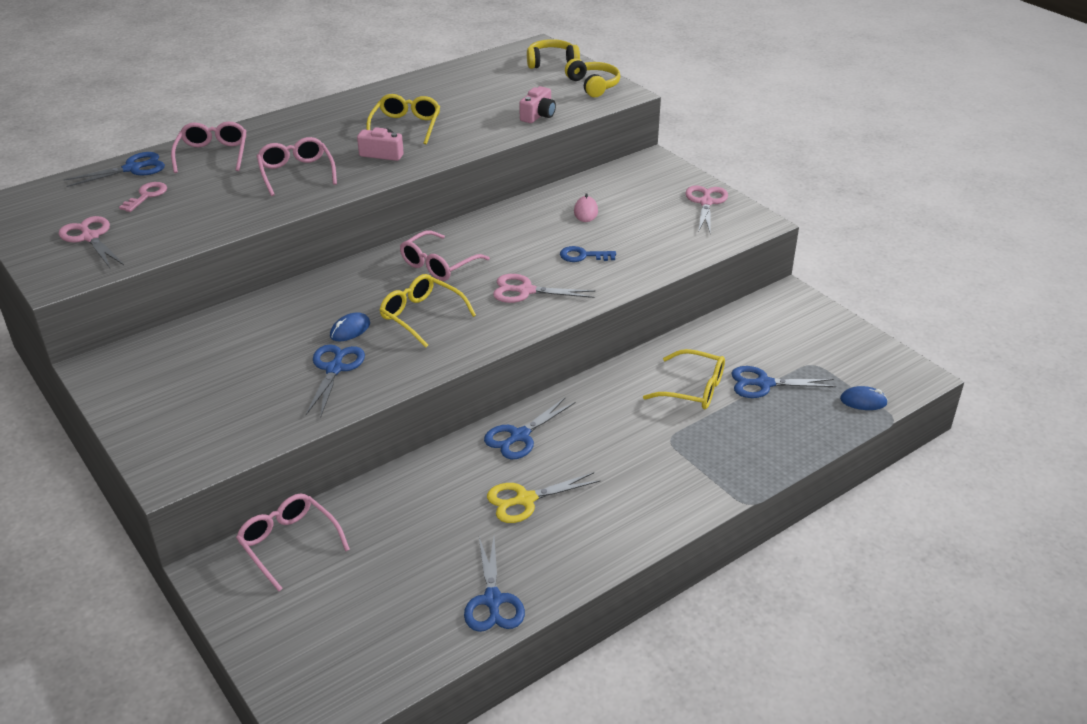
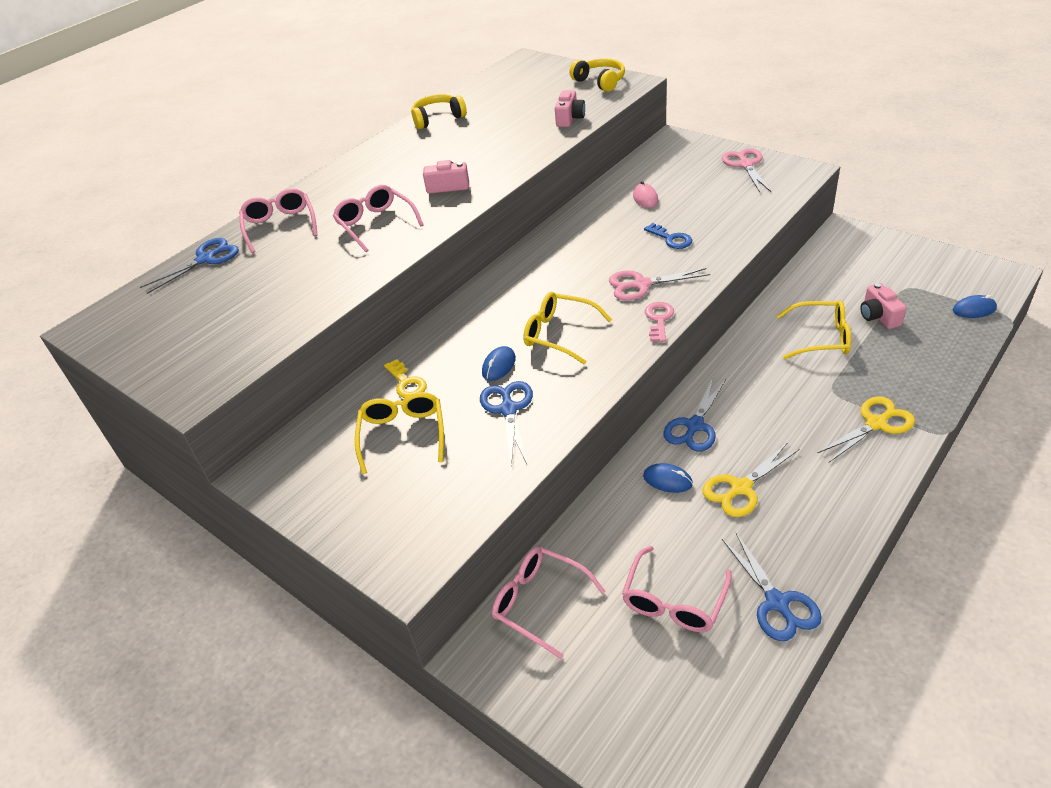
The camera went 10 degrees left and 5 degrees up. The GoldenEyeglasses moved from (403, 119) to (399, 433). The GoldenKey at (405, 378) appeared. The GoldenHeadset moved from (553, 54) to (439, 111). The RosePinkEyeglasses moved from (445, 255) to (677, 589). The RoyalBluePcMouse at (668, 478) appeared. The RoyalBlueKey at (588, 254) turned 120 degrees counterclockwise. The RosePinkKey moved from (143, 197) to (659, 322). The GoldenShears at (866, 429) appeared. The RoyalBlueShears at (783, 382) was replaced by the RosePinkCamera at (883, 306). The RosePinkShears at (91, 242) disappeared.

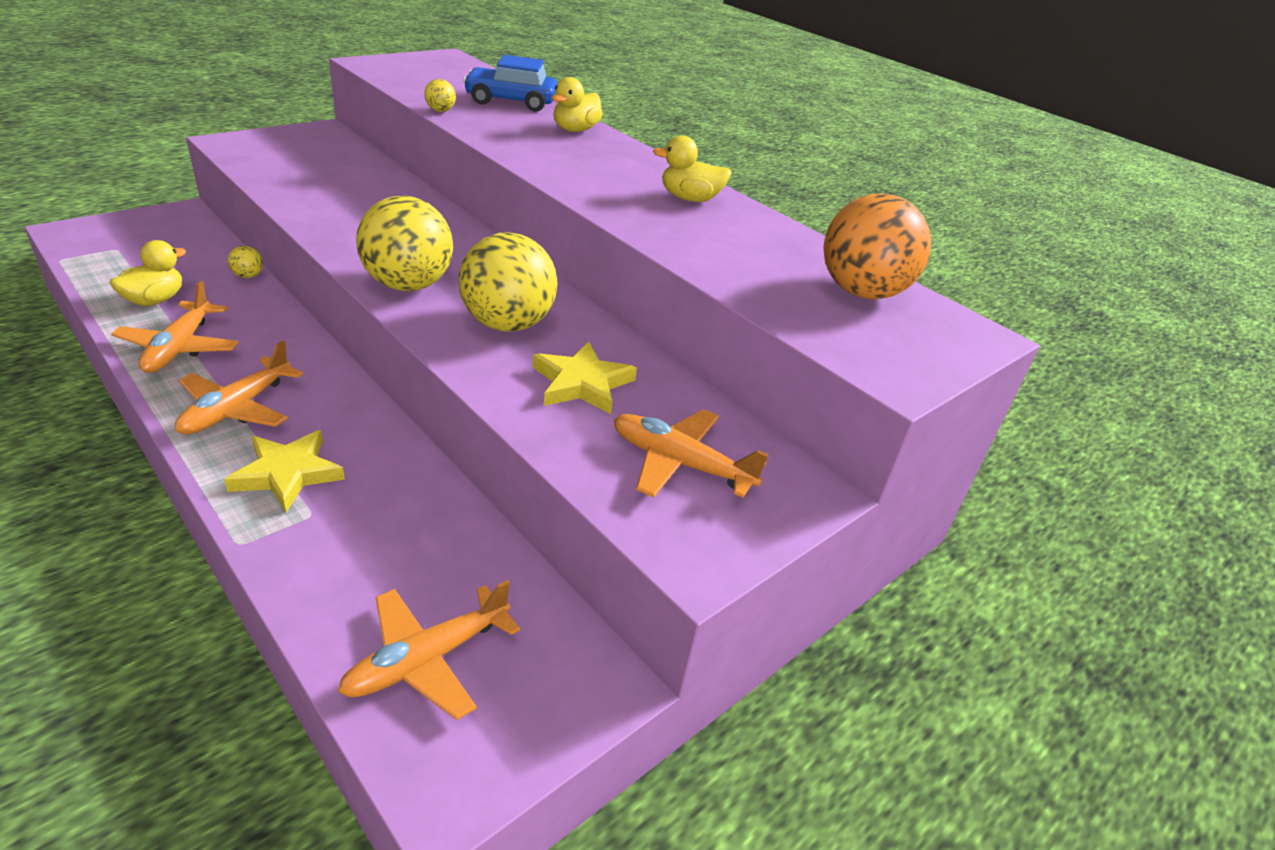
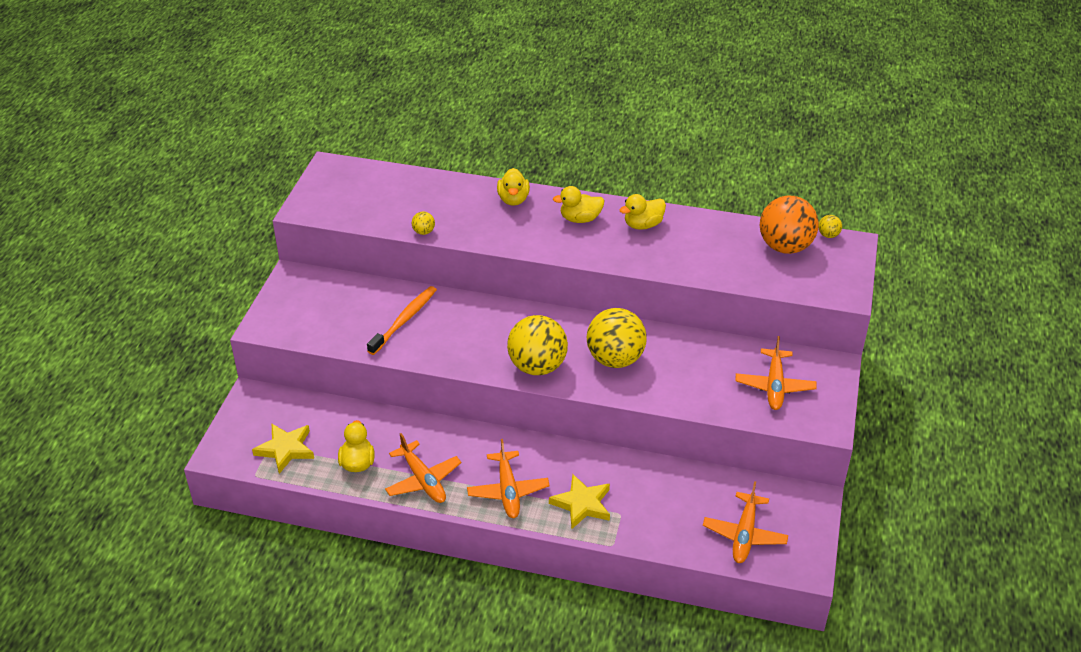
The camera went 30 degrees left and 5 degrees up. The GoldenFivePointedStar moved from (585, 377) to (283, 449). The BrightOrangeDentalBrush at (402, 320) appeared. The GoldenDuck at (579, 204) appeared. The BrightOrangeToyPlane at (691, 453) turned 75 degrees counterclockwise. The GoldenSphere moved from (245, 262) to (830, 226). The RoyalBlueToyCar at (510, 83) disappeared.

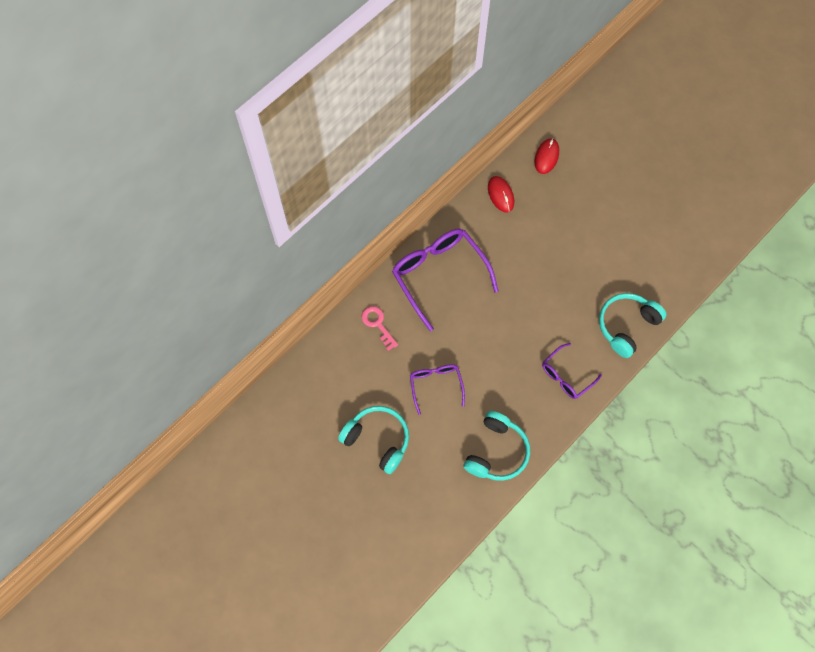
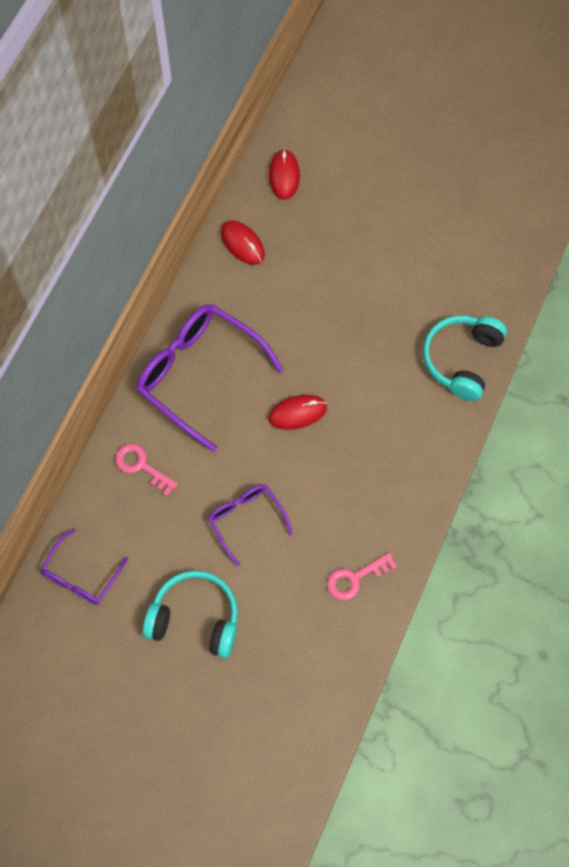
The camera went 20 degrees left and 0 degrees up. The VioletEyeglasses moved from (572, 371) to (84, 567). The ScarletPcMouse at (297, 412) appeared. The TealHeadset at (496, 446) was replaced by the RosePinkKey at (362, 576).

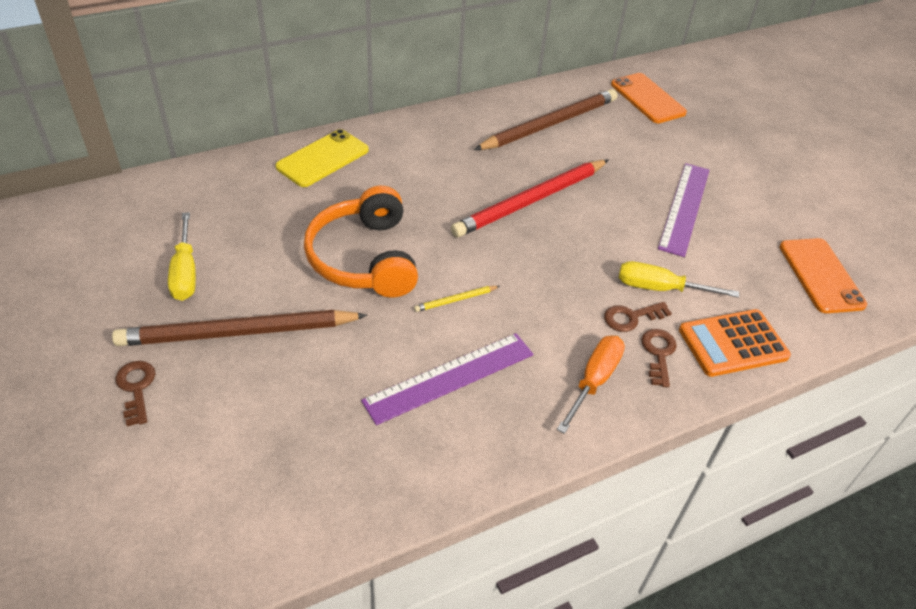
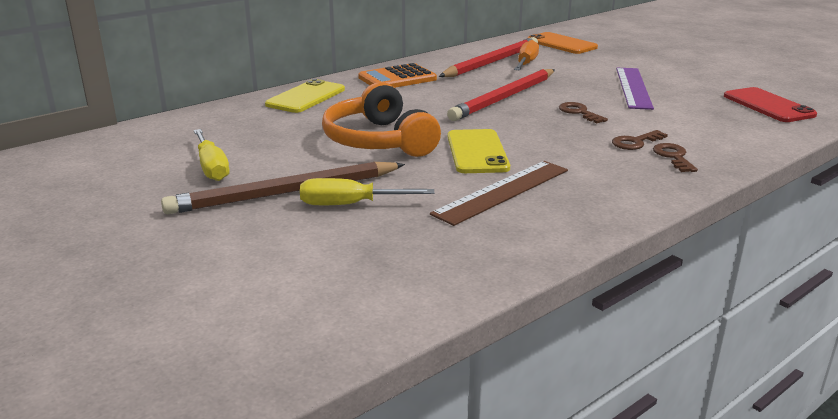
The camera went 10 degrees left and 20 degrees down. The GoldenFlatScrewdriver moved from (679, 279) to (367, 191). The BrightOrangeCalculator moved from (735, 343) to (397, 75). The VioletStraightedge at (447, 379) became the RussetStraightedge at (499, 193). The RussetWoodenPencil at (545, 119) became the ScarletWoodenPencil at (488, 57). The GoldenWoodenPencil at (457, 299) was replaced by the GoldenSmartphone at (479, 151). The BrightOrangeFlatScrewdriver moved from (591, 385) to (526, 55). The RussetKey moved from (135, 393) to (583, 112). The BrightOrangeSmartphone at (823, 275) became the ScarletSmartphone at (770, 104).

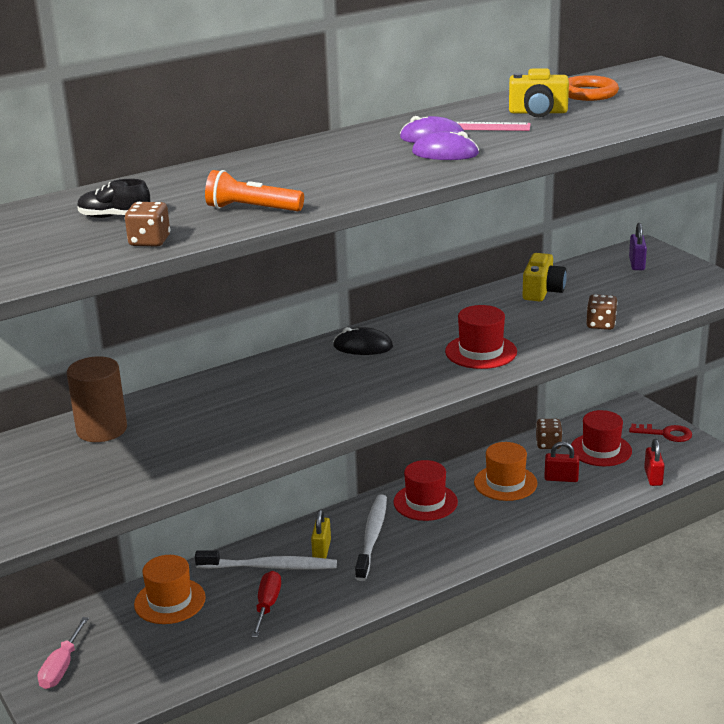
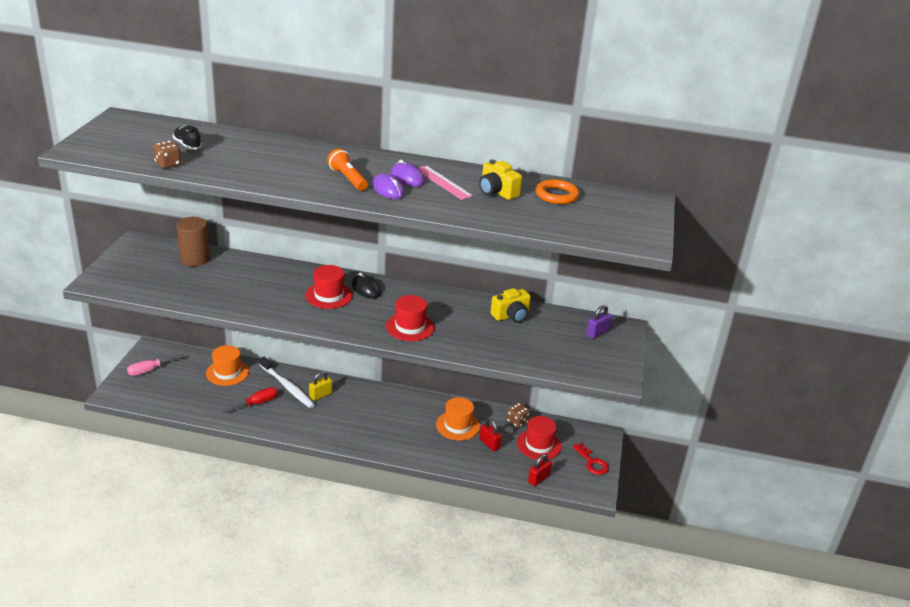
The camera went 40 degrees right and 5 degrees up. The ScarletHat moved from (425, 490) to (329, 287). The BrightOrangeTorch moved from (254, 190) to (347, 170). The PureWhiteDentalBrush at (371, 538) disappeared. The RussetDie at (602, 312) disappeared.

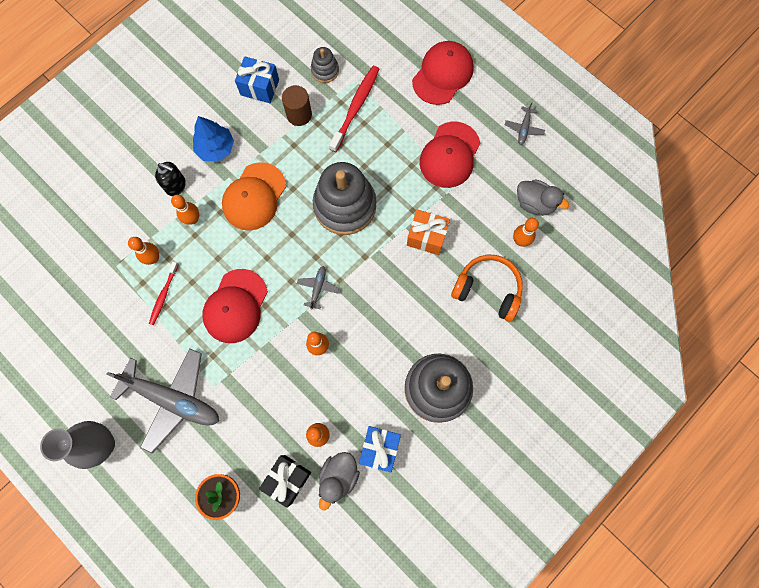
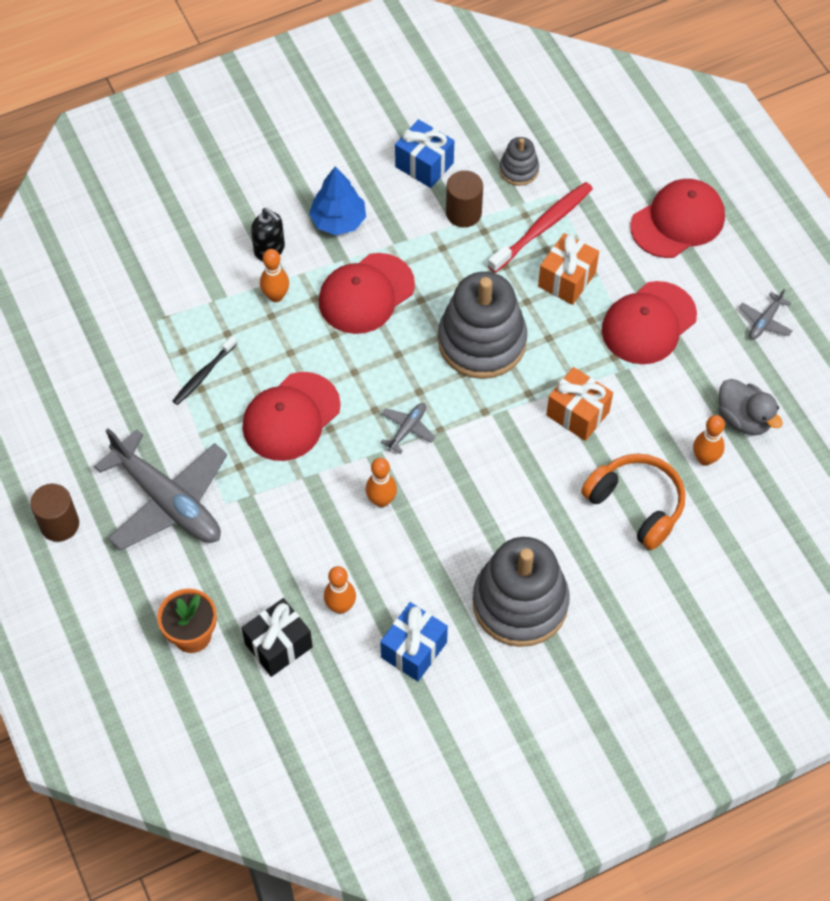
The camera went 20 degrees right and 15 degrees down. The GreyVase at (77, 445) was replaced by the RussetCylinder at (54, 513). The ScarletDentalBrush at (163, 293) became the EbonyDentalBrush at (205, 370). The BrightOrangeBaseballCap at (254, 196) became the ScarletBaseballCap at (367, 293). The BrightOrangeWrappedGift at (568, 269) appeared. The BrightOrangeBowlingPin at (143, 251) disappeared. The GreyDuck at (339, 481) disappeared.

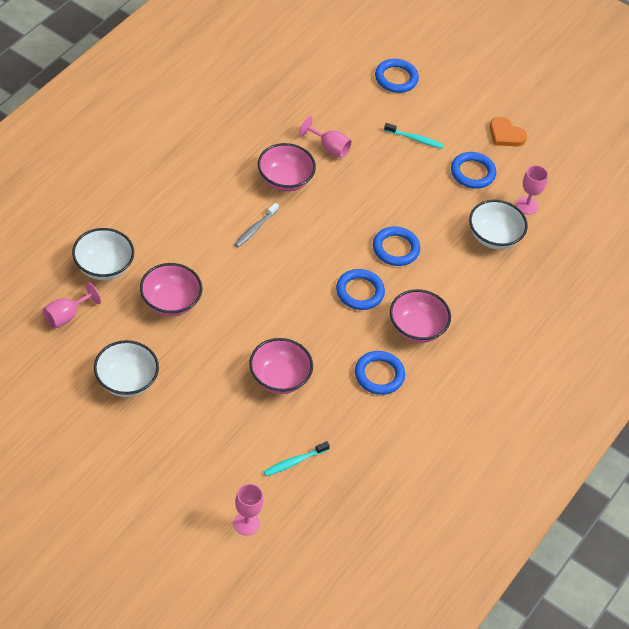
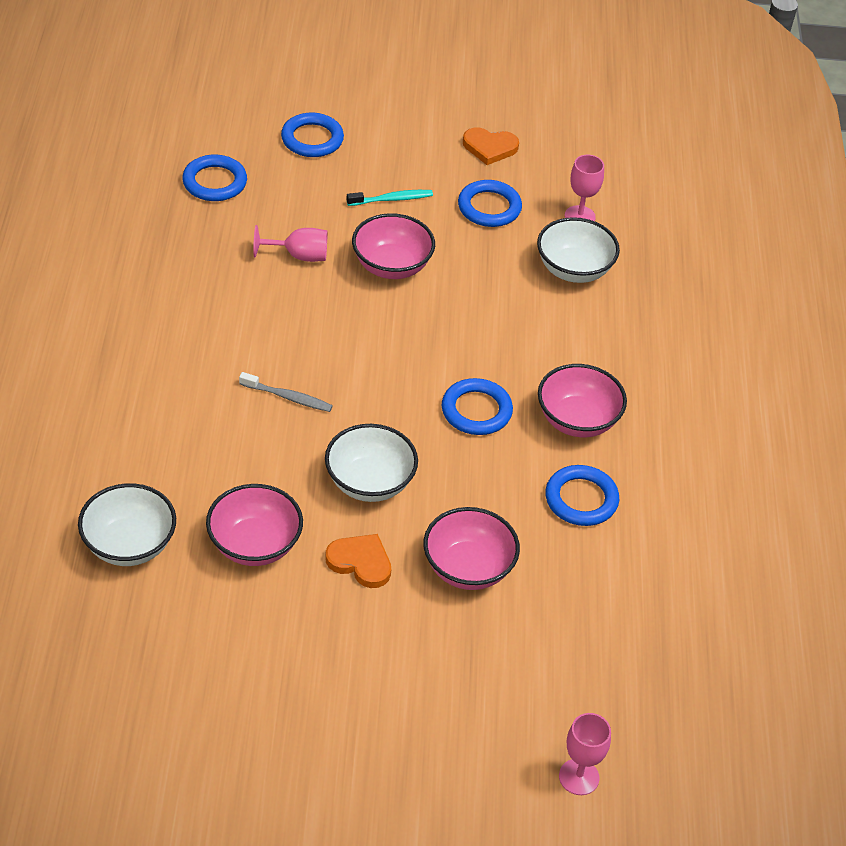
The camera went 30 degrees left and 5 degrees down. The RoyalBlueTorus moved from (396, 246) to (214, 178). The GreyDentalBrush at (256, 225) turned 75 degrees counterclockwise. The PureWhiteBowl moved from (126, 368) to (371, 463). The BrightOrangeLoveHeart at (358, 561) appeared. The RosePinkBowl moved from (287, 167) to (393, 246). The RosePinkChalice at (72, 305) disappeared. The TealDentalBrush at (296, 458) disappeared.

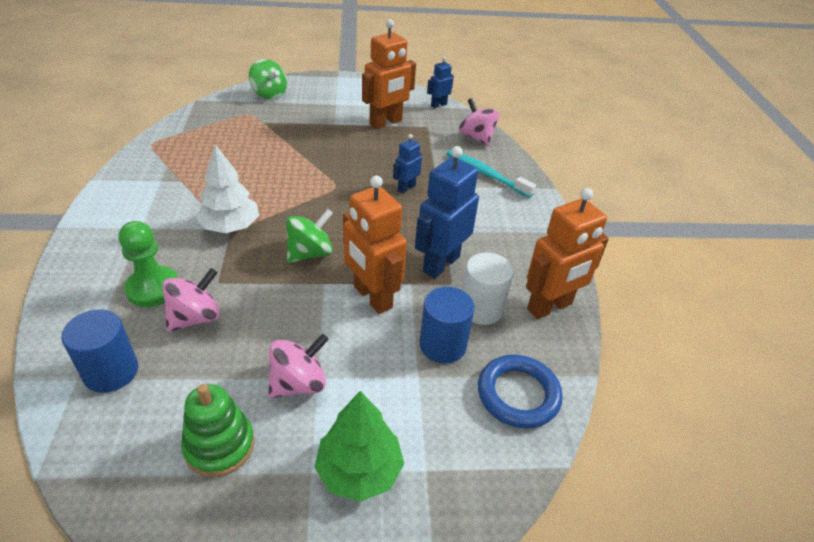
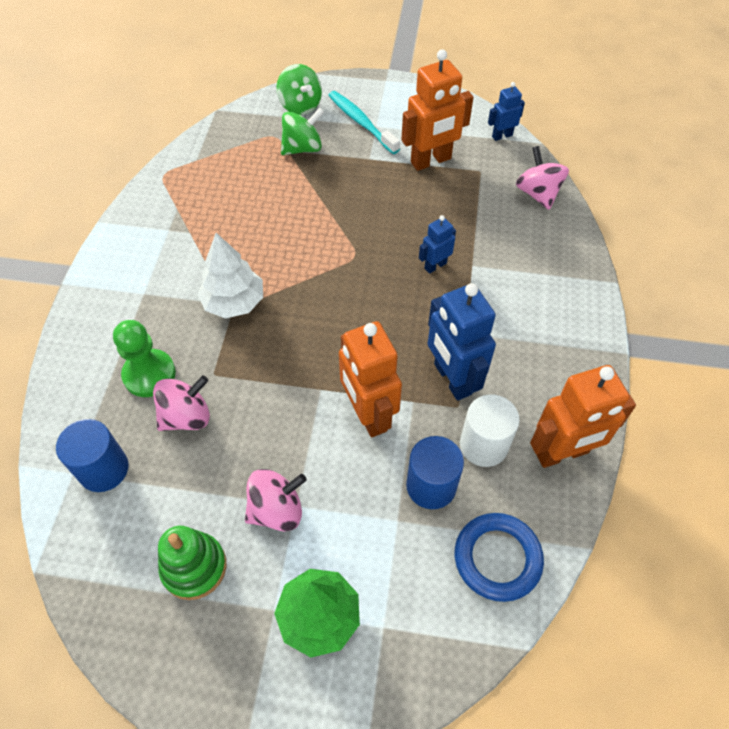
The camera went 15 degrees right and 15 degrees up. The EmeraldSpinningTop moved from (309, 236) to (302, 131). The TealDentalBrush moved from (491, 174) to (364, 122). The RoyalBlueRobot at (447, 212) turned 75 degrees counterclockwise.

